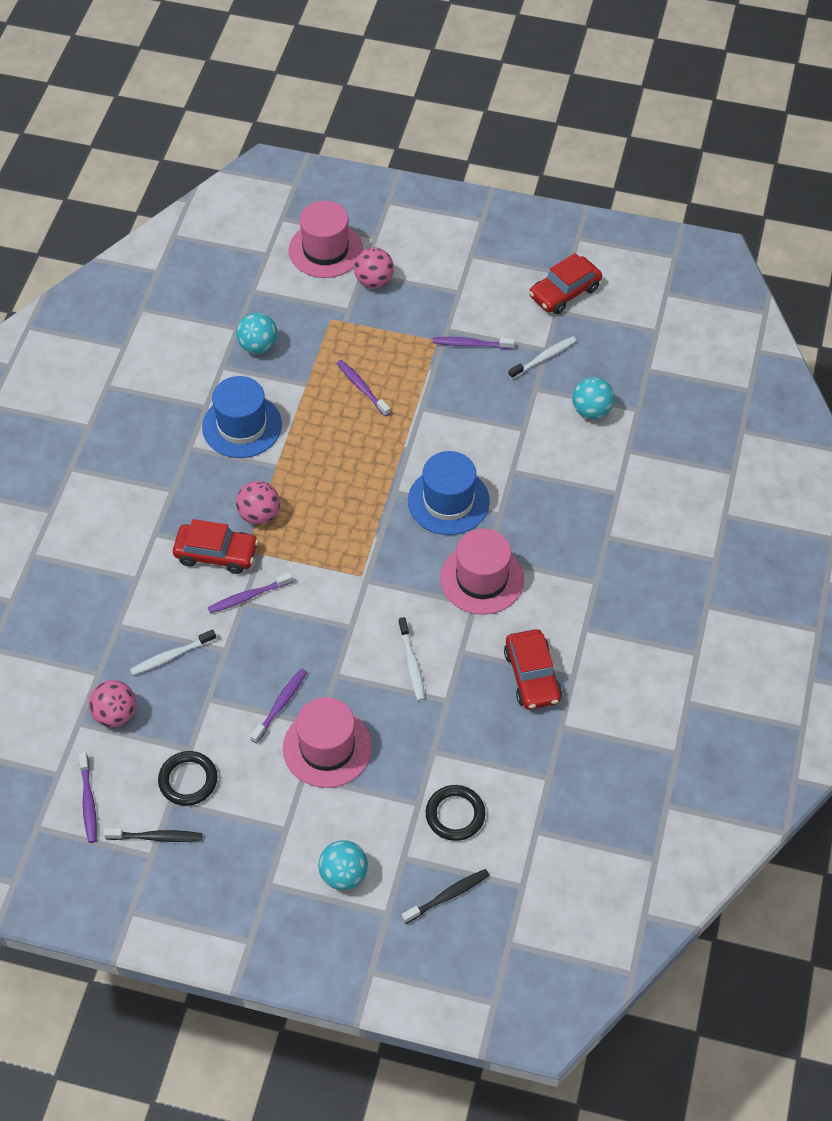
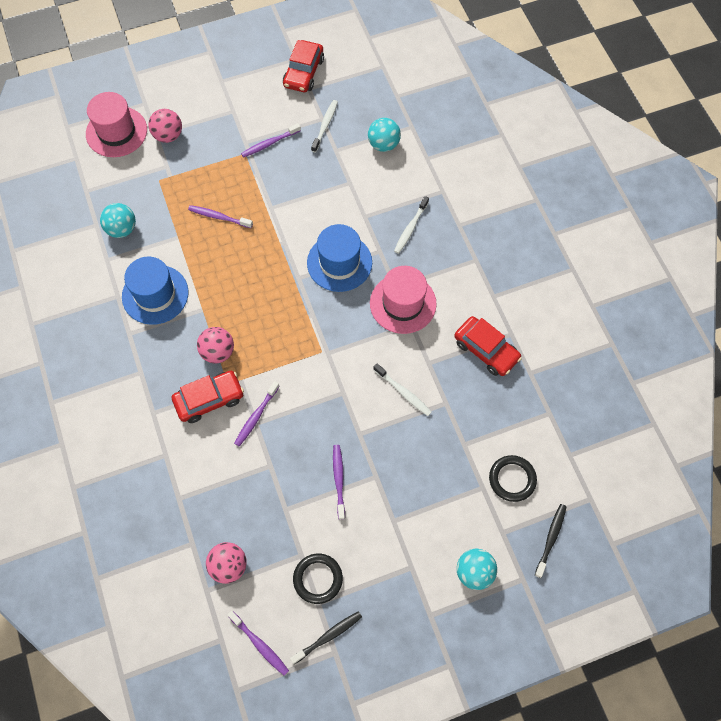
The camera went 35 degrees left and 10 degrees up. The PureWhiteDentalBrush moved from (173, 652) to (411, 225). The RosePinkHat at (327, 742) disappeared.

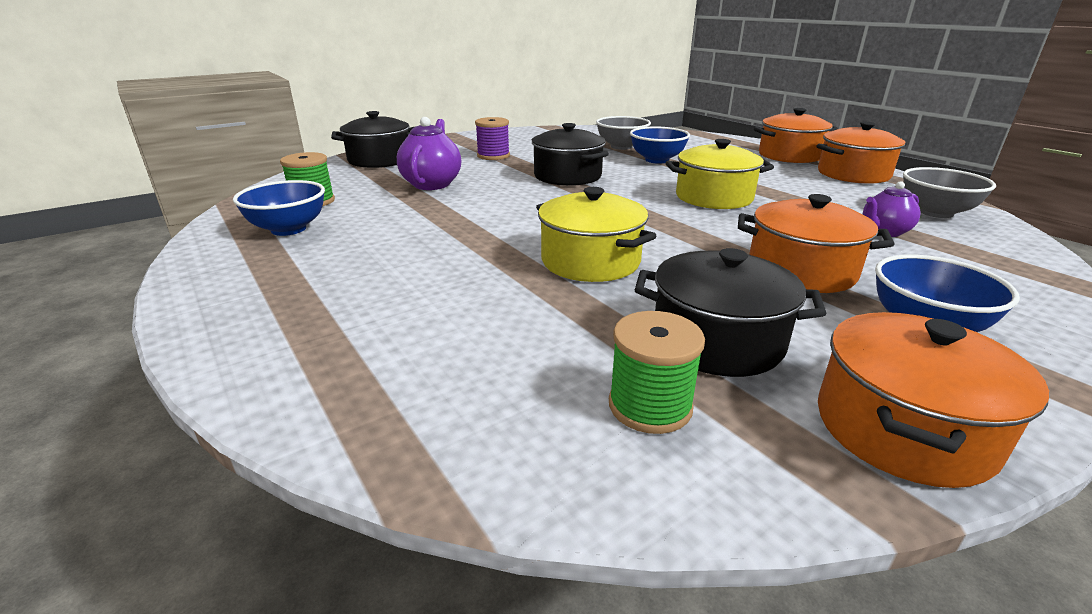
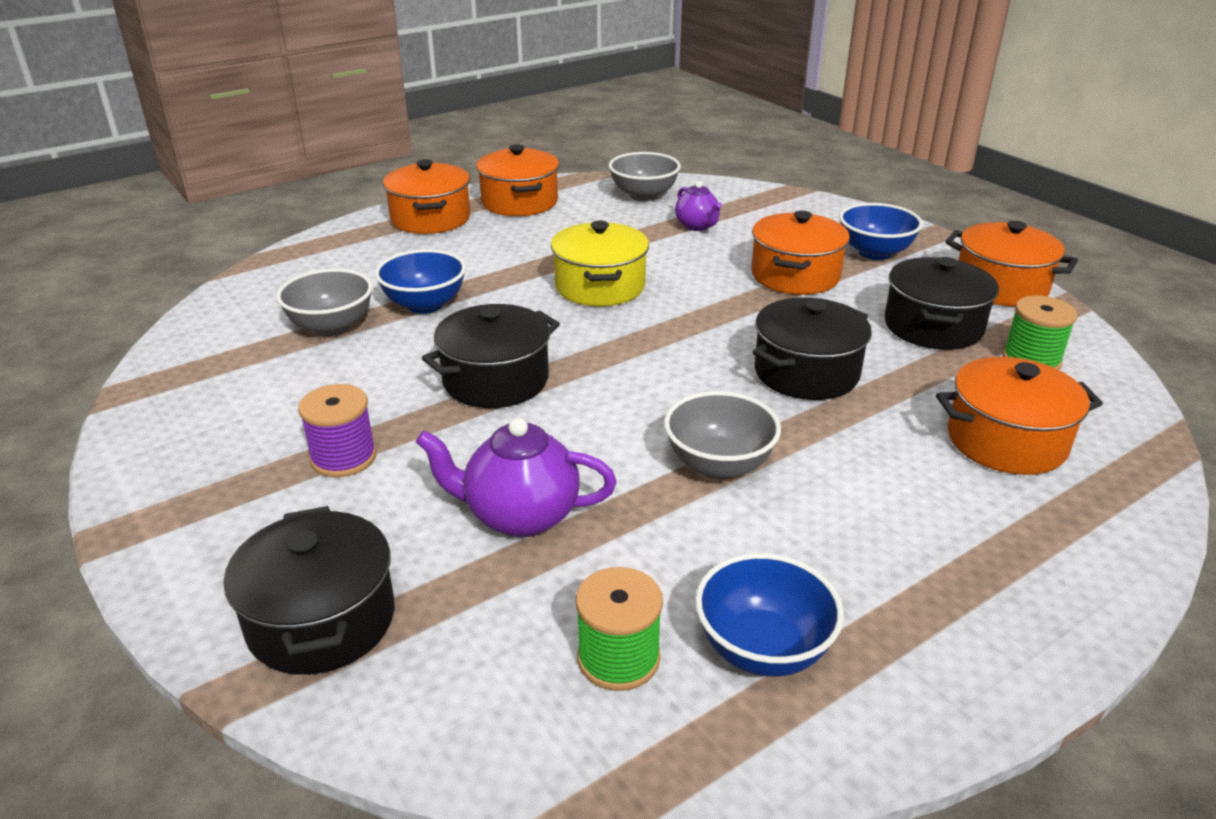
The camera went 90 degrees left and 5 degrees up. The GreyBowl at (722, 435) appeared. The GoldenPot at (596, 234) became the EbonyPot at (812, 348). The BrightOrangePot at (1019, 416) appeared.

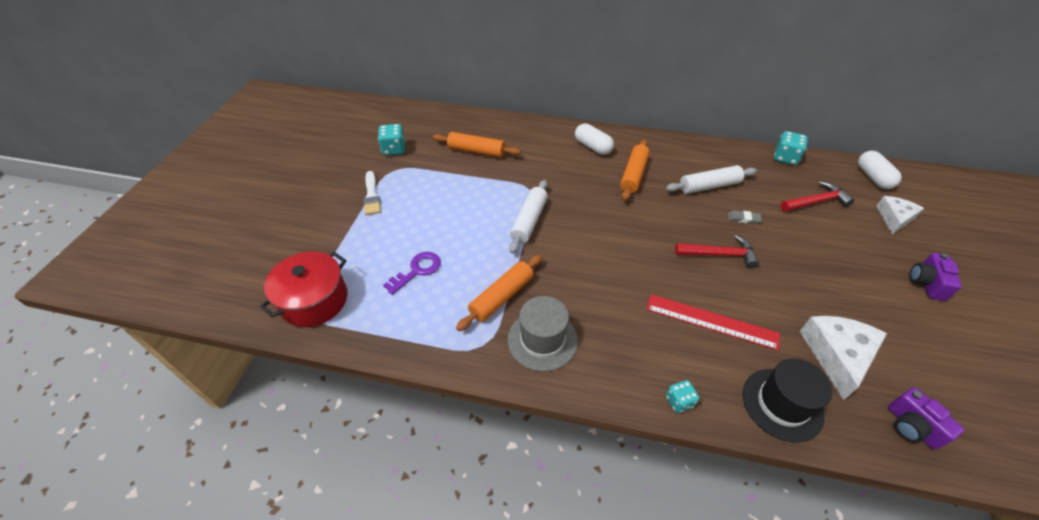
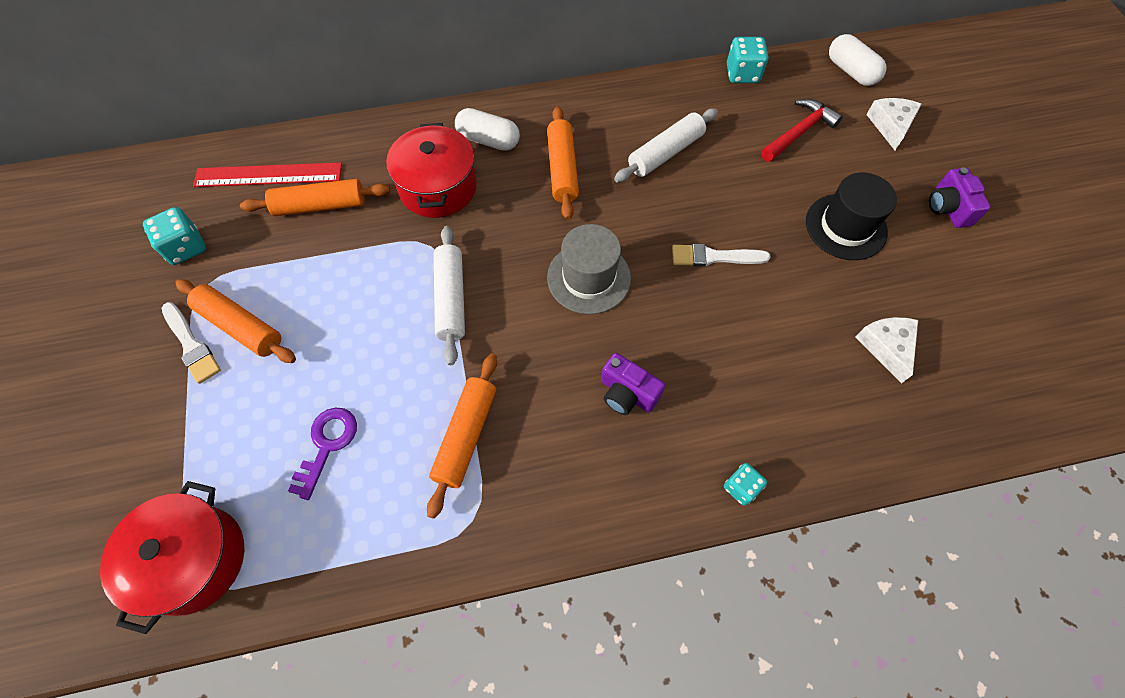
The camera went 25 degrees left and 15 degrees up. The BrightOrangeDoughRoller at (235, 321) appeared. The ScarletStraightedge moved from (713, 322) to (267, 174). The ScarletPot at (431, 170) appeared. The GreyHat moved from (543, 333) to (589, 269). The VioletCamera moved from (926, 418) to (633, 384). The ScarletClawHammer at (717, 251) was replaced by the PureWhiteBrush at (721, 255). The EbonyHat moved from (788, 400) to (851, 216). The PureWhiteCheeseWedge at (843, 358) changed to 0.65 times the size. The GreyGumEraser at (745, 217) disappeared.

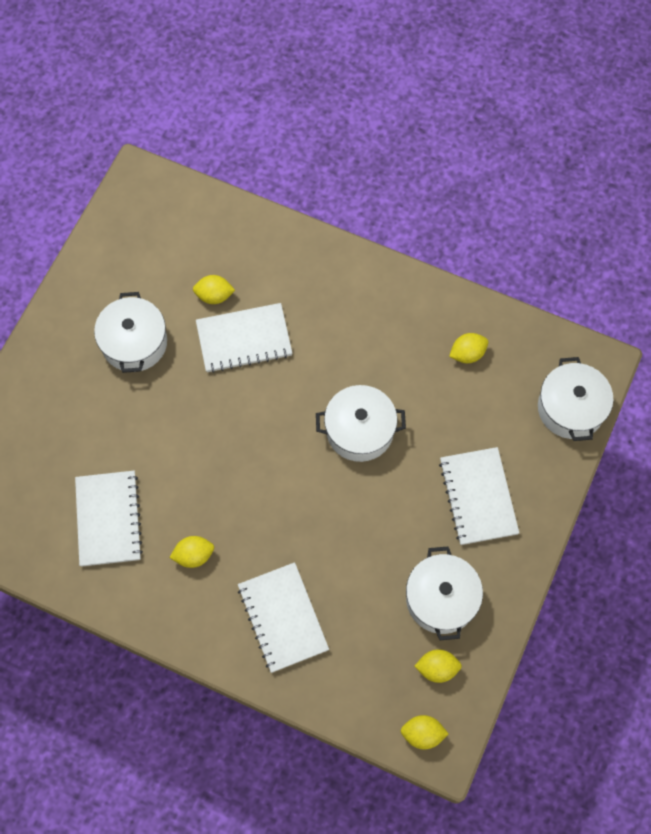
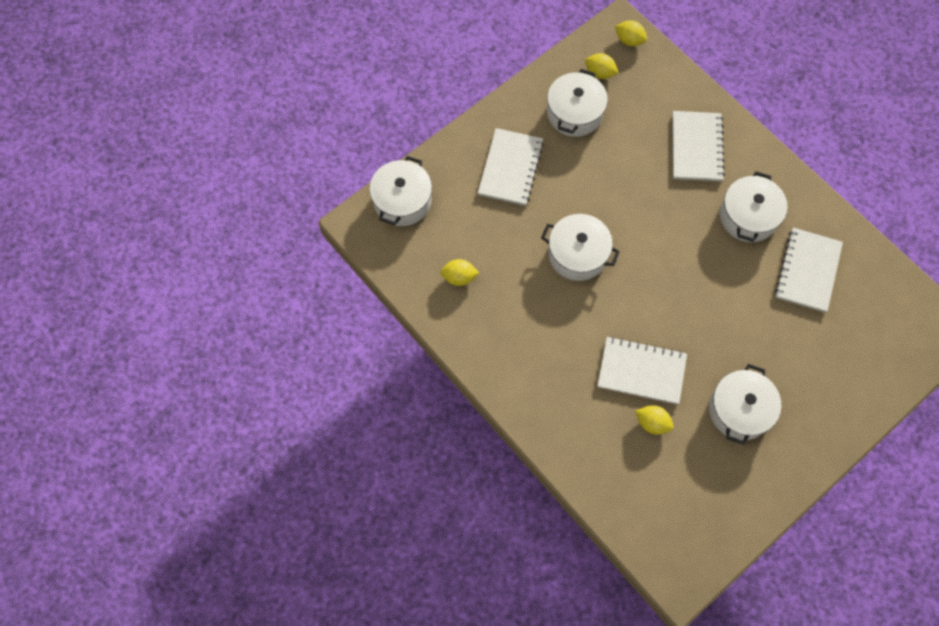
The camera went 155 degrees left and 0 degrees up. The GoldenToyLemon at (191, 552) was replaced by the PureWhitePot at (754, 206).

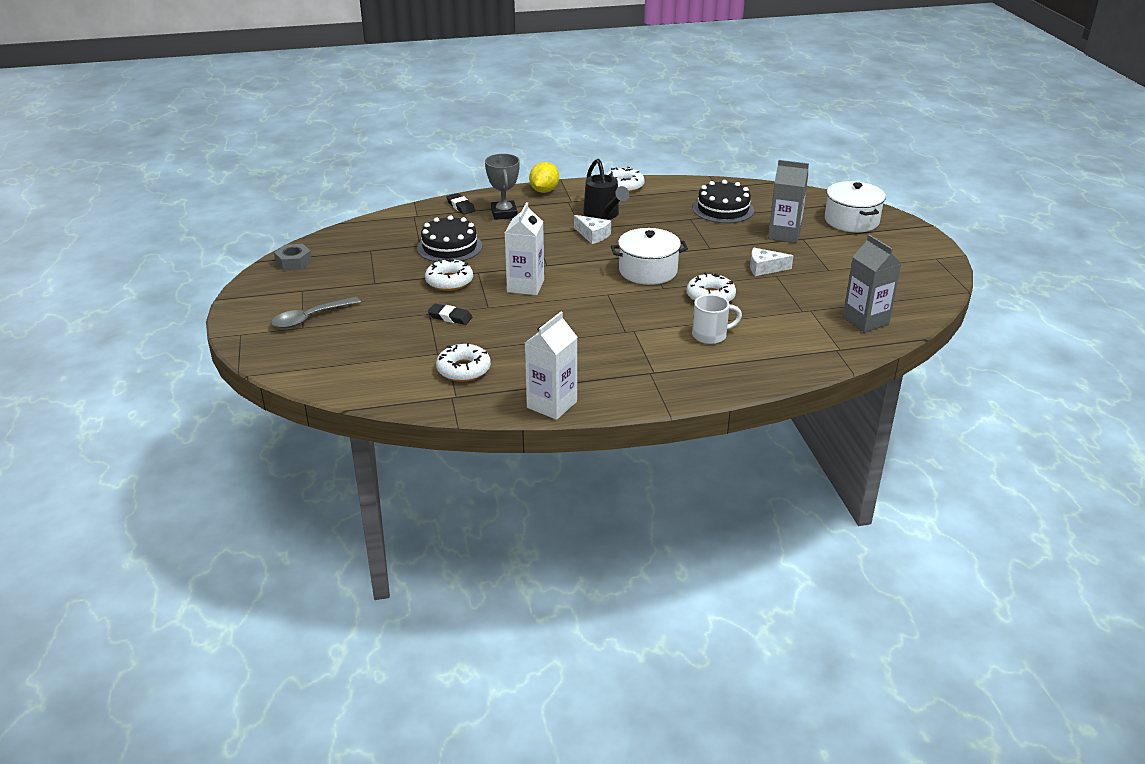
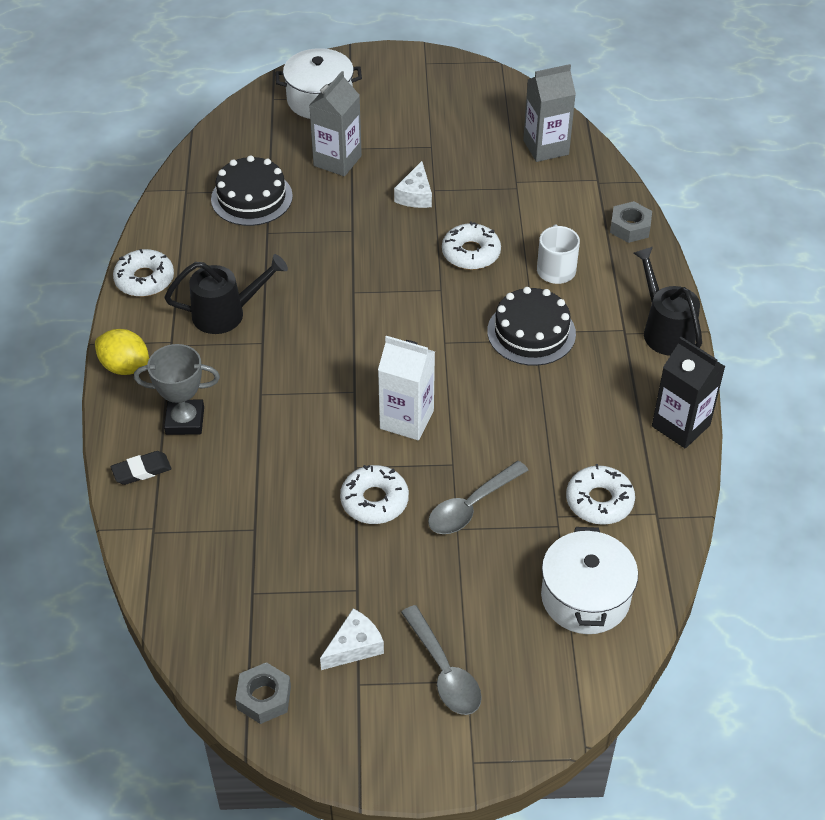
The camera went 80 degrees left and 15 degrees up. The PureWhiteCheeseWedge moved from (592, 229) to (352, 639). The EbonyGumEraser at (450, 314) was replaced by the GreyTeaspoon at (478, 497). The EbonyLayerCake moved from (449, 238) to (531, 326). The PureWhitePot moved from (649, 256) to (589, 580). The GreyHexNut at (631, 222) appeared. The EbonyWateringCan at (667, 301) appeared. The PureWhiteCarton at (551, 366) became the EbonyCarton at (689, 393).

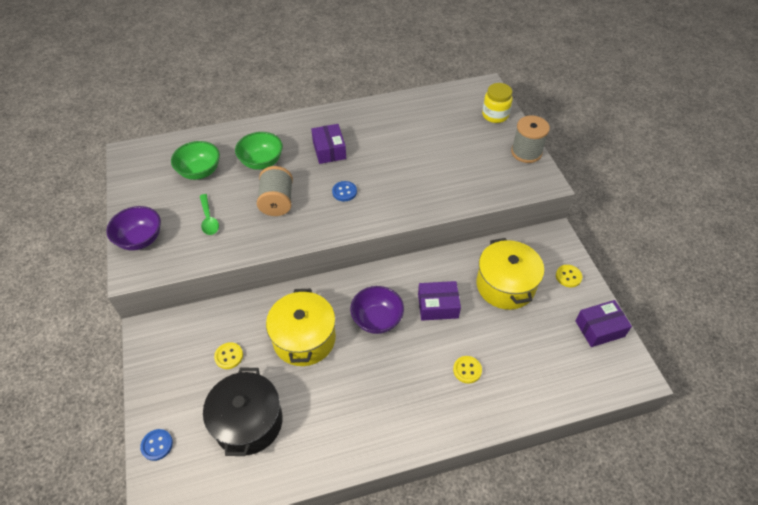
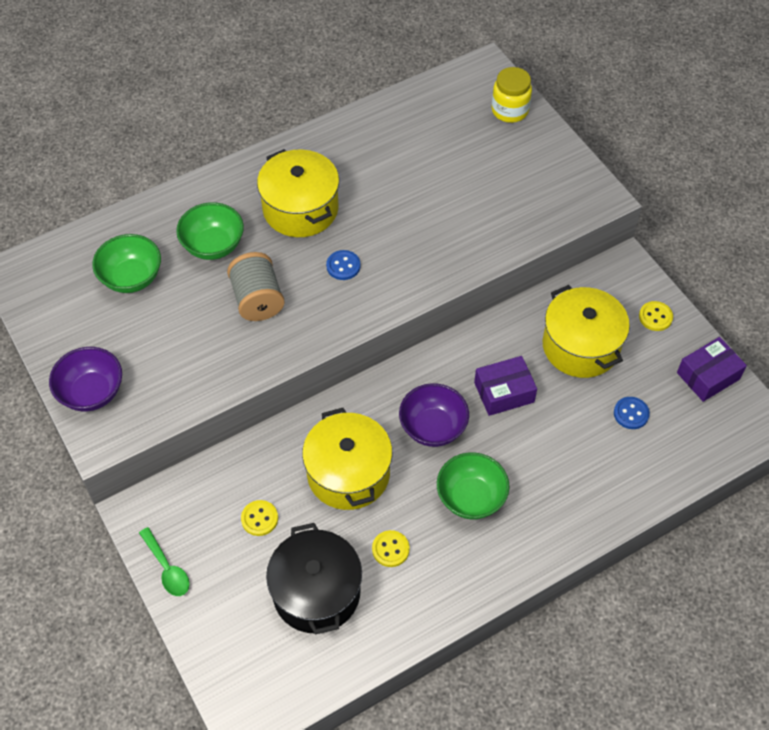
The camera went 15 degrees left and 5 degrees up. The EmeraldTeaspoon moved from (209, 214) to (164, 561). The VioletParcel at (328, 144) was replaced by the GoldenPot at (298, 193). The GoldenShirtButton moved from (467, 370) to (391, 548). The EmeraldBowl at (473, 485) appeared. The RoyalBlueShirtButton moved from (156, 445) to (632, 413). The GreyBobbin at (530, 139) disappeared.

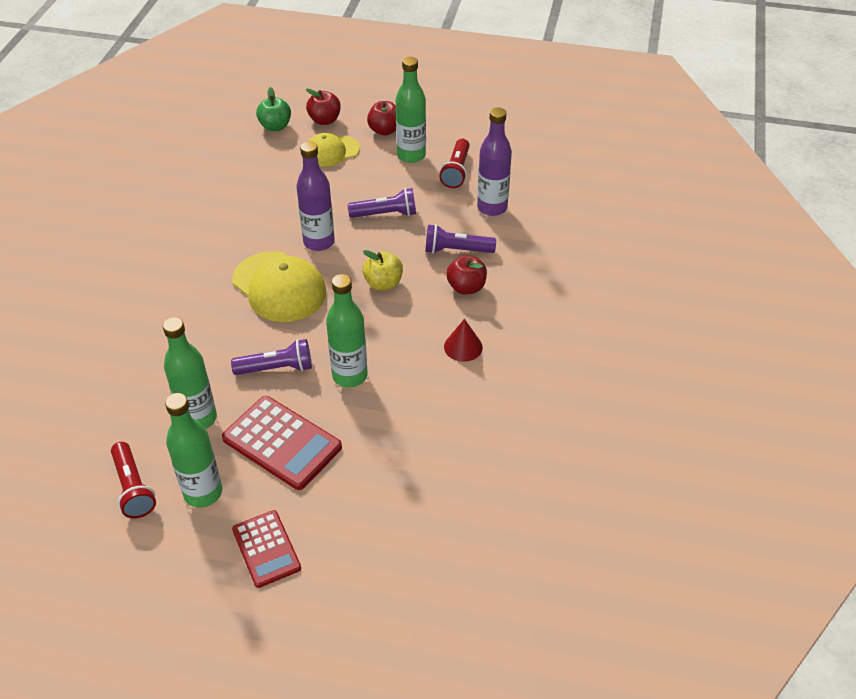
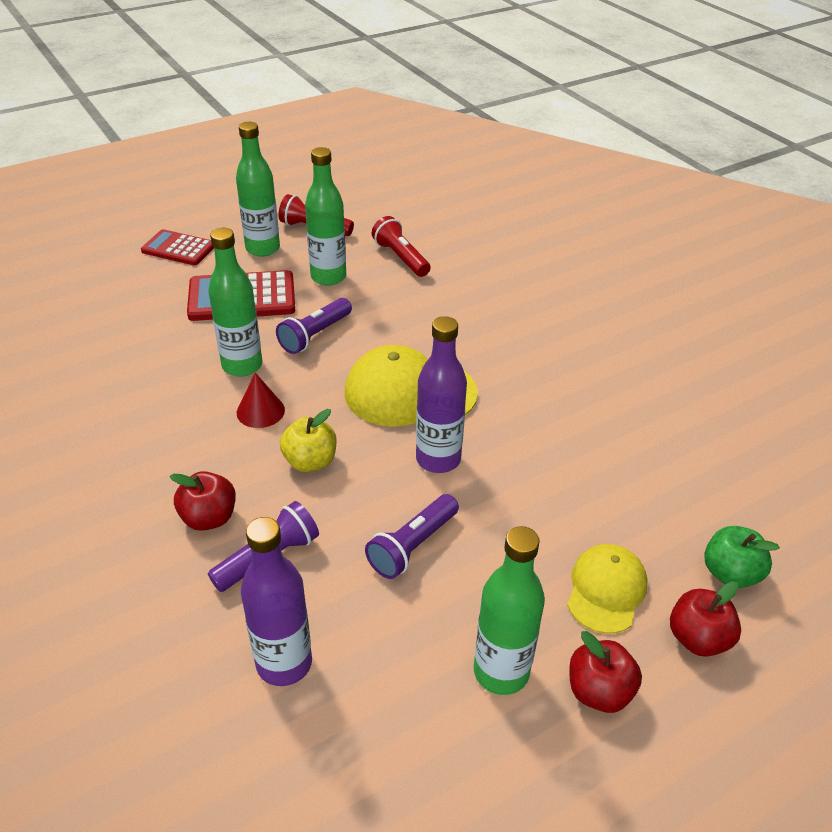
The camera went 135 degrees right and 5 degrees down. The ScarletCone moved from (463, 340) to (261, 400). The ScarletTorch moved from (454, 163) to (401, 246).

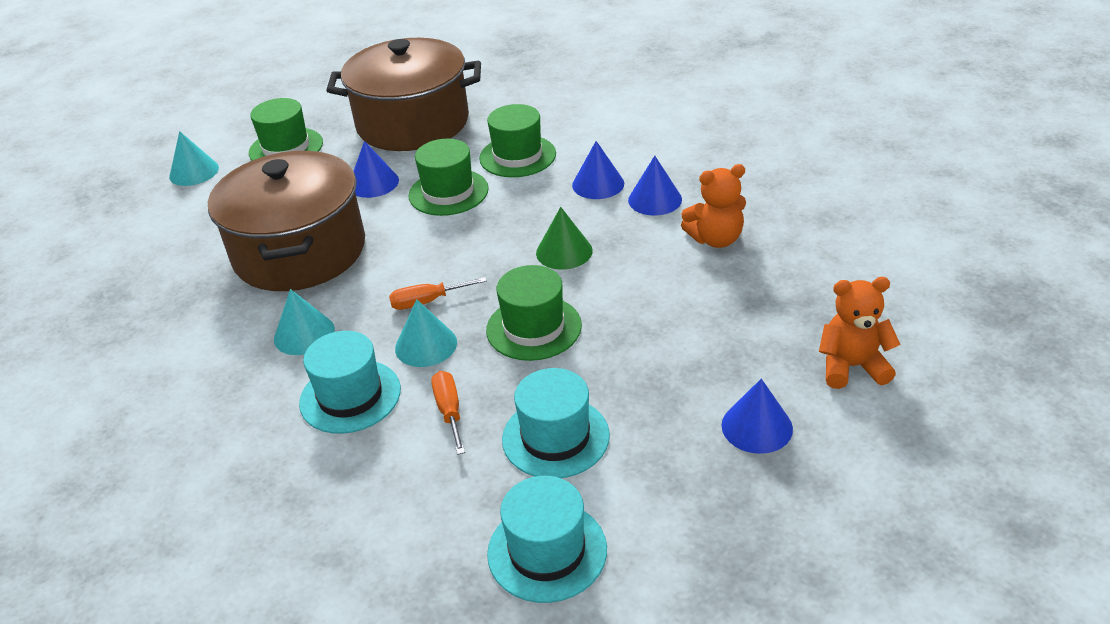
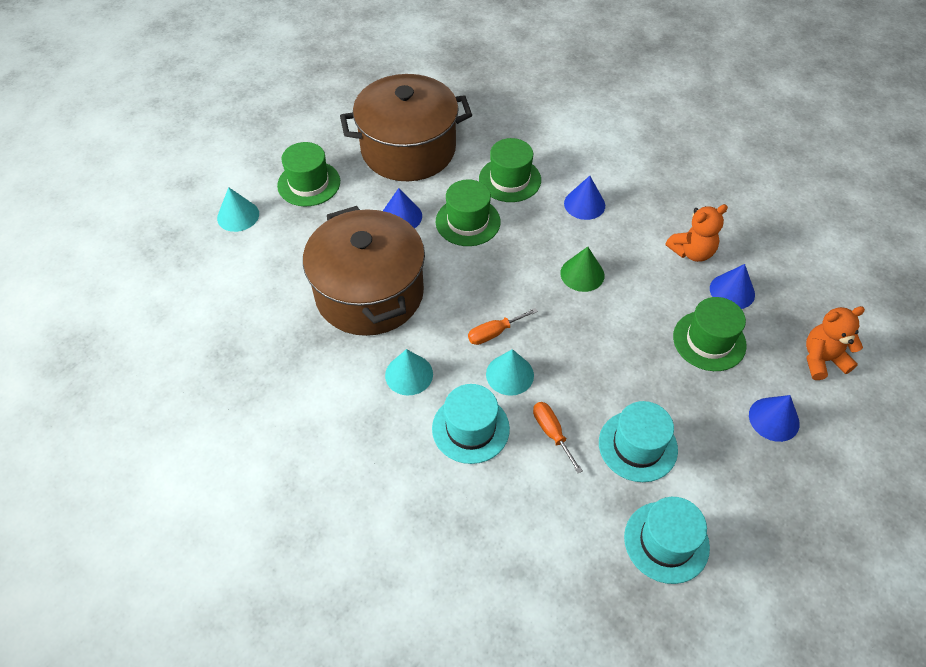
The camera went 15 degrees left and 15 degrees up. The EmeraldHat moved from (534, 313) to (710, 334). The RoyalBlueCone moved from (655, 186) to (732, 286).

